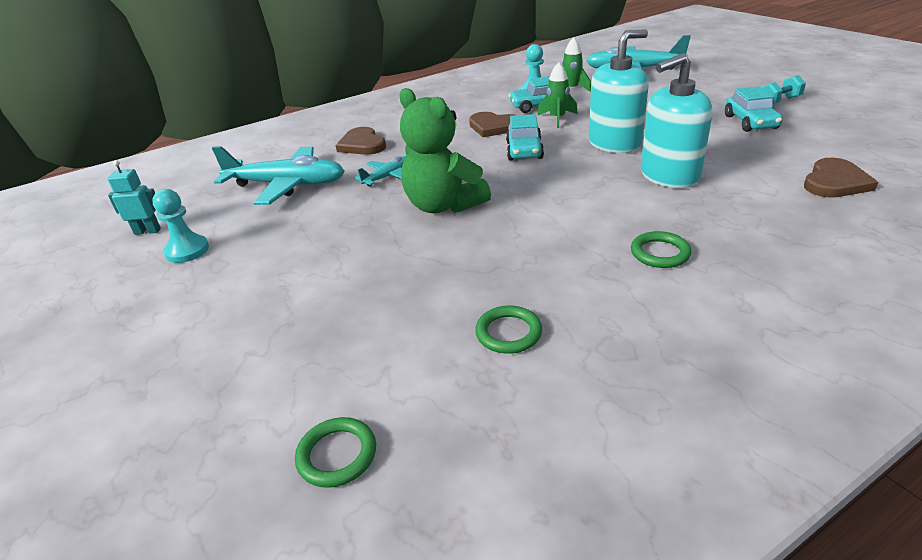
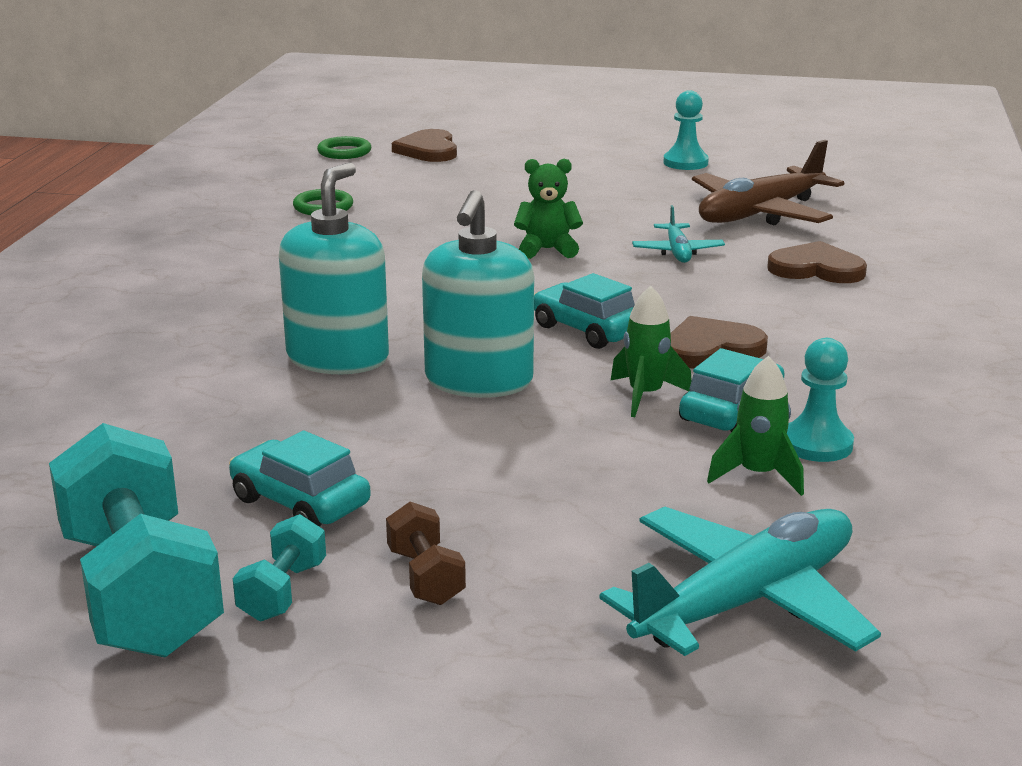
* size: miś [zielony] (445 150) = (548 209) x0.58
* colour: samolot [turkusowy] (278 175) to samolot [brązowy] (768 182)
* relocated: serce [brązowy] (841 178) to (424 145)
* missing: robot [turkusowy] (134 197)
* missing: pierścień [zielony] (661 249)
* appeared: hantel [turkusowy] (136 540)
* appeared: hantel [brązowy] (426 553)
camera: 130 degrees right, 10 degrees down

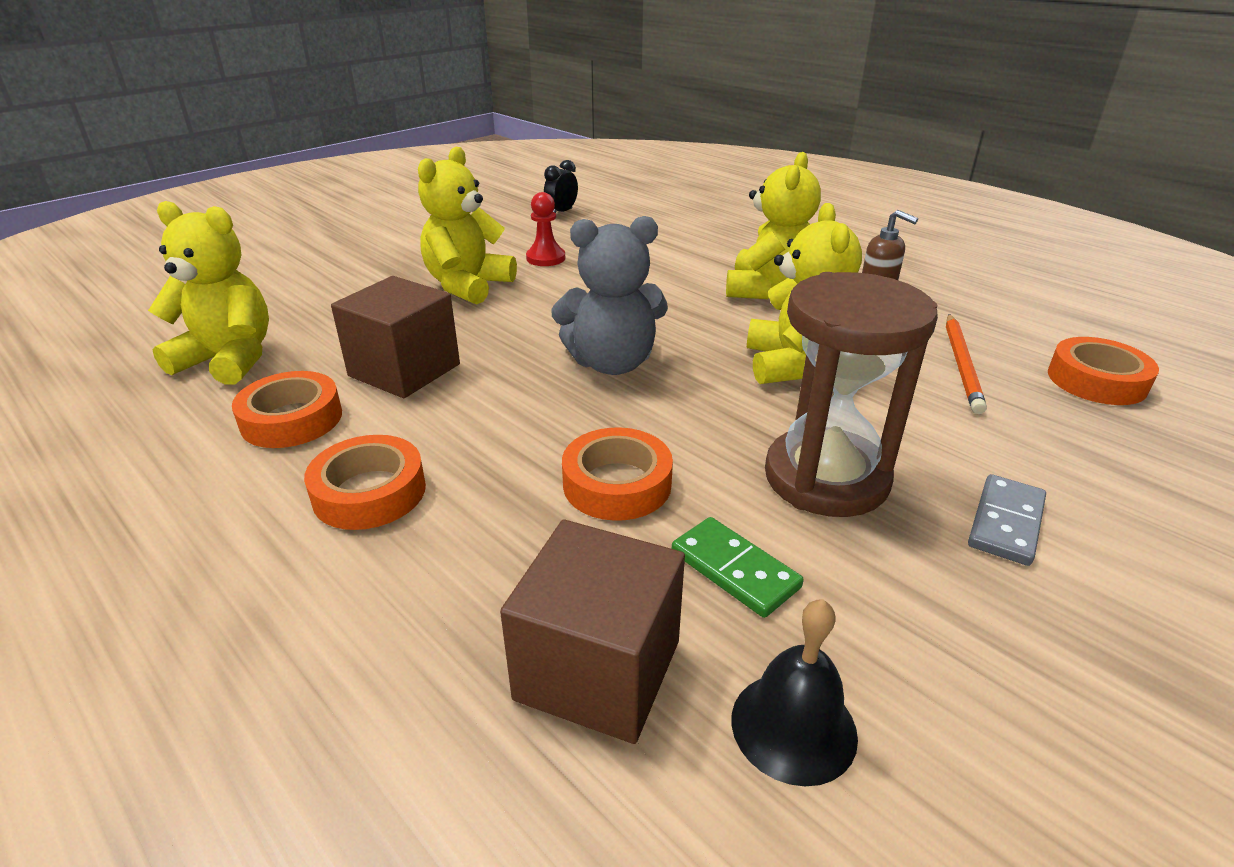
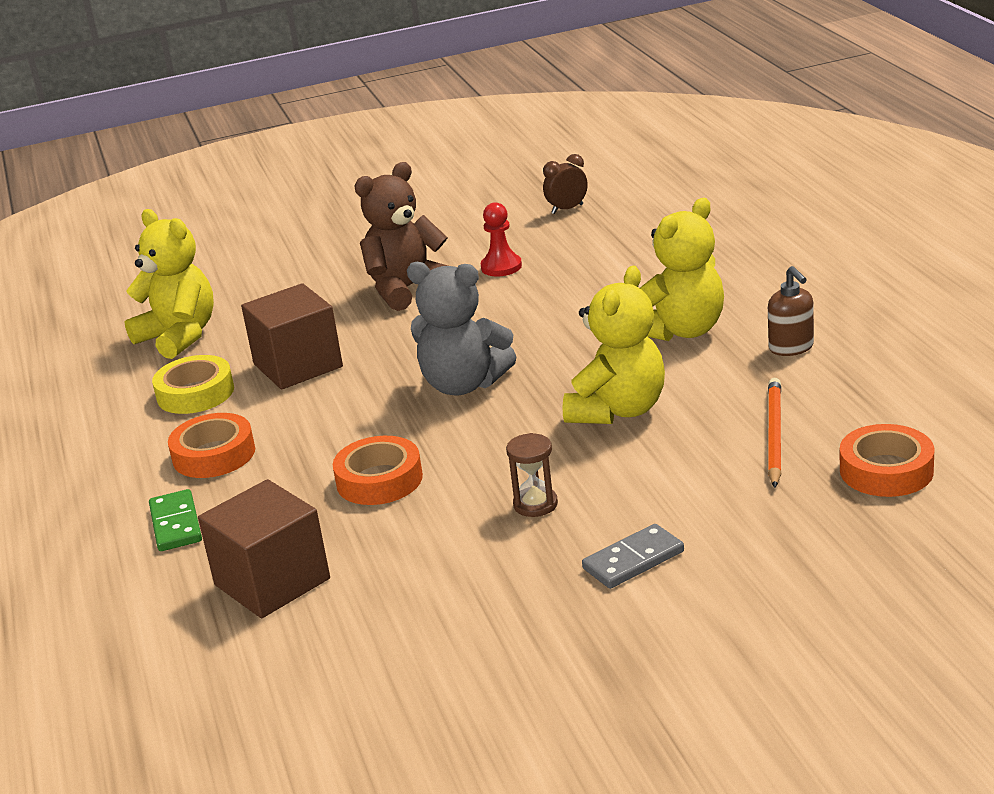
* colour: miś [żółty] (467 225) to miś [brązowy] (401 236)
* colour: budzik [czarny] (561 186) to budzik [brązowy] (565 184)
* size: klepsydra [brązowy] (851 394) = (532 475) x0.43
* spun: ołówek [pomarańczowy] (966 364) = (774 433) 150 degrees clockwise
* colour: taśma klejąca [pomarańczowy] (287 409) to taśma klejąca [żółty] (193 384)
* relocated: kostka domina [zielony] (738 567) to (175 520)
* missing: dzwonek [czarny] (794 692)
camera: 30 degrees right, 5 degrees down

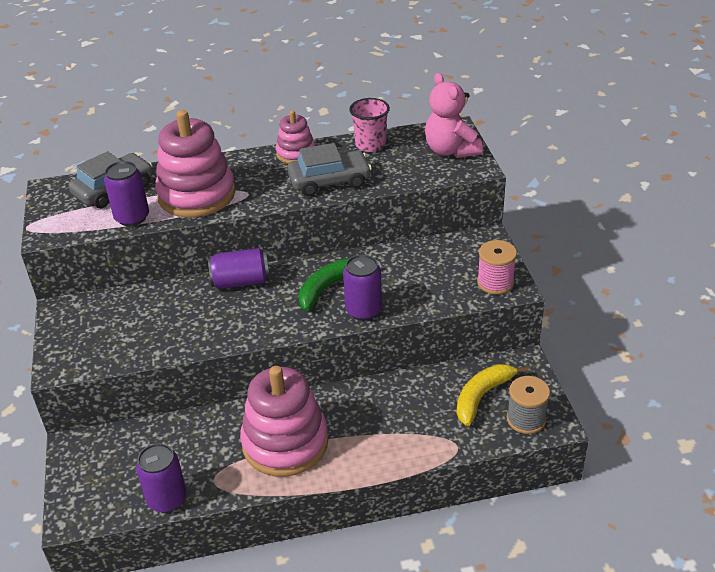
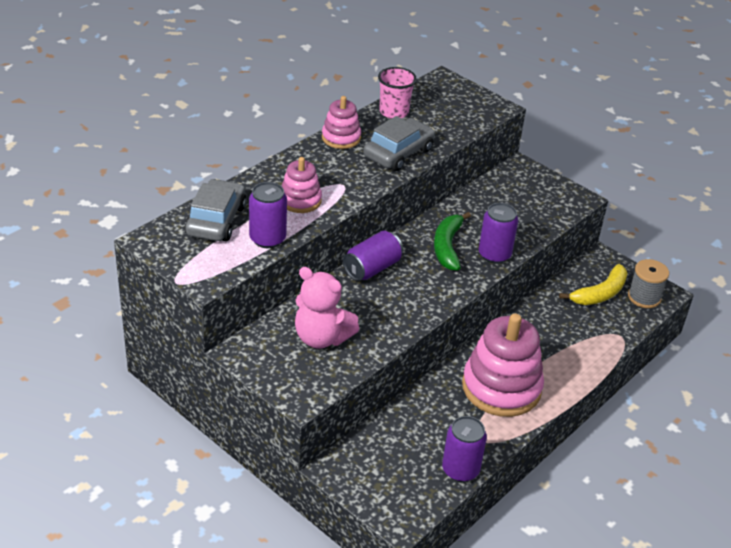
* relocated: miś [różowy] (454 115) to (327 308)
* size: zabawka nakładanka [różowy] (195 163) = (302 185) x0.54
* missing: szpulka [różowy] (497 267)
* spun: banan [żółty] (492 395) = (593 284) 135 degrees counterclockwise
camera: 40 degrees left, 0 degrees up

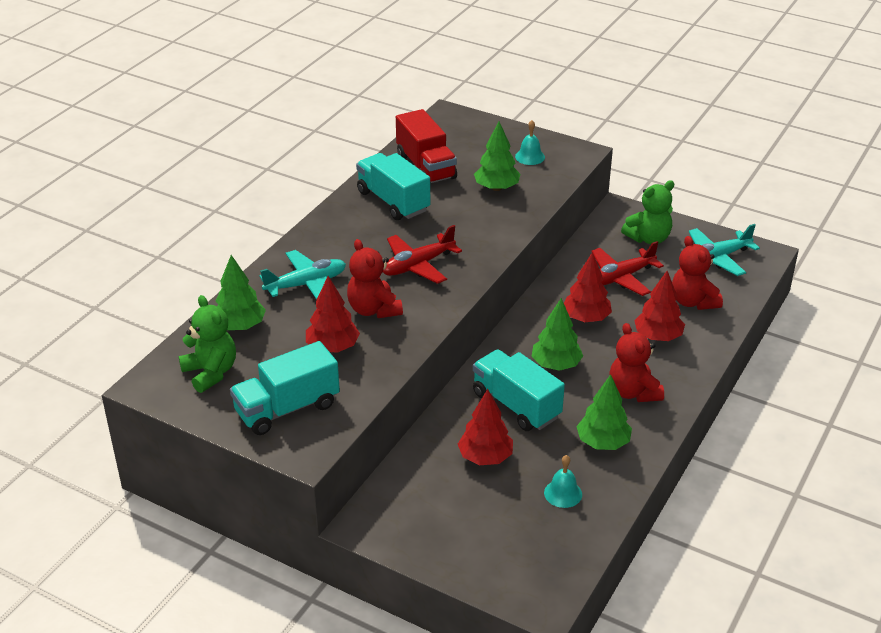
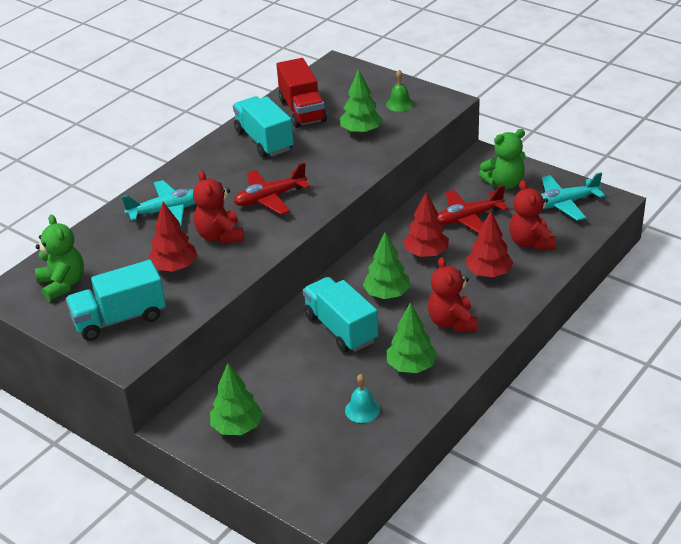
* colour: dzwonek [turkusowy] (530 142) to dzwonek [zielony] (400 91)
* relocated: drzewko [zielony] (241 292) to (236 399)
* missing: drzewko [czerwony] (485 427)
camera: 10 degrees right, 0 degrees up

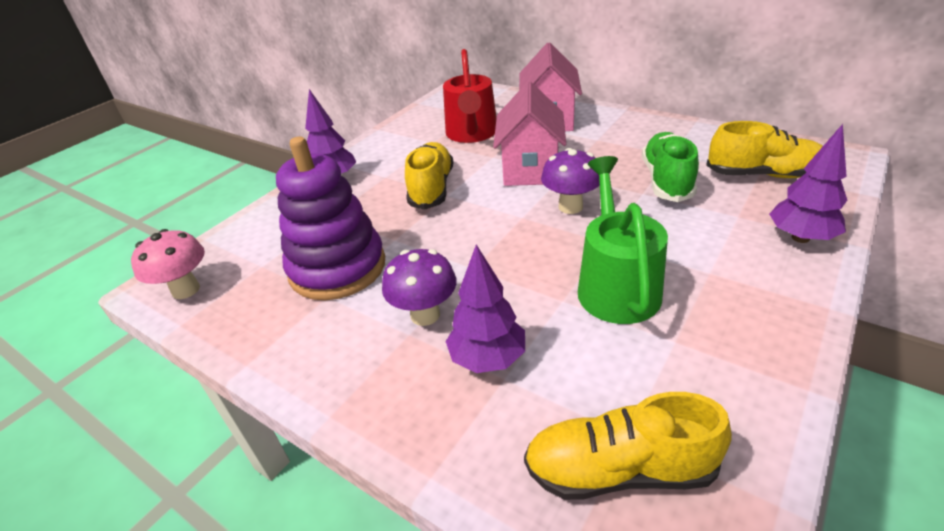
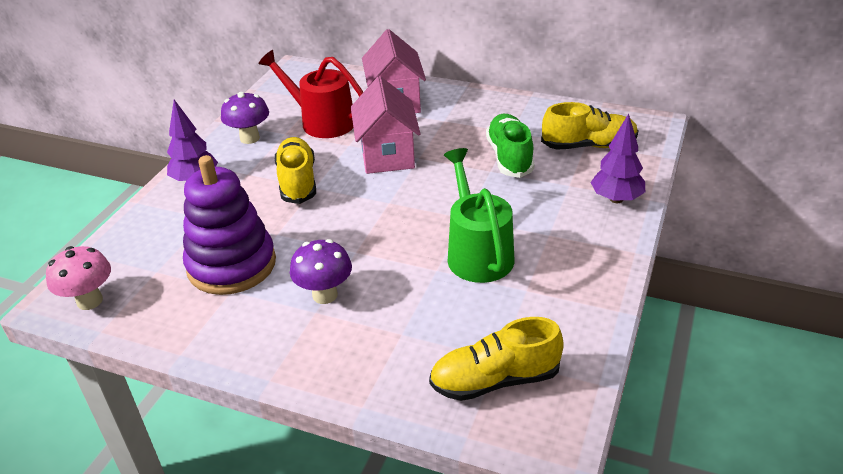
* spun: konewka [czerwony] (470 96) = (310 94) 135 degrees clockwise
* relocated: grzyb [fioletowy] (570 181) to (245 118)
* missing: drzewko [fioletowy] (485 308)
camera: 15 degrees left, 0 degrees up

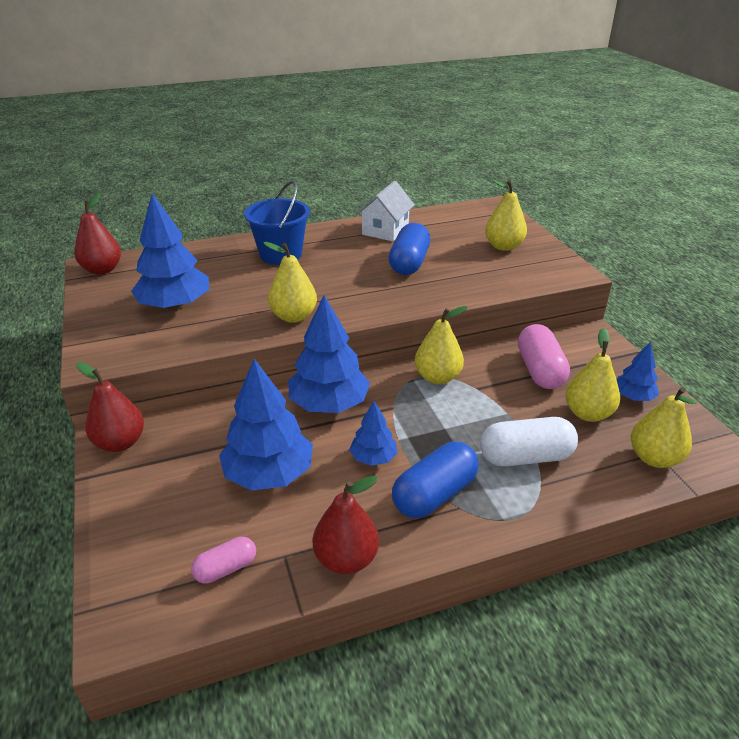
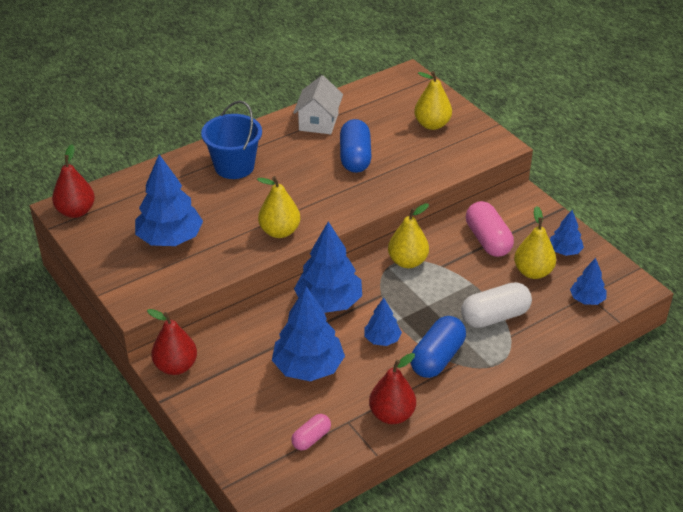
* exchanged: gruszka [żółty] (664 427) to drzewko [niebieski] (588 281)
camera: 15 degrees left, 5 degrees up

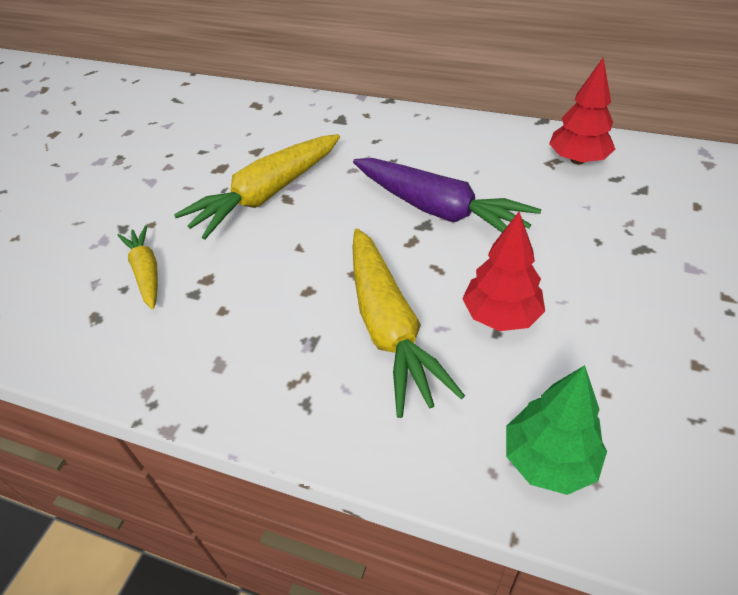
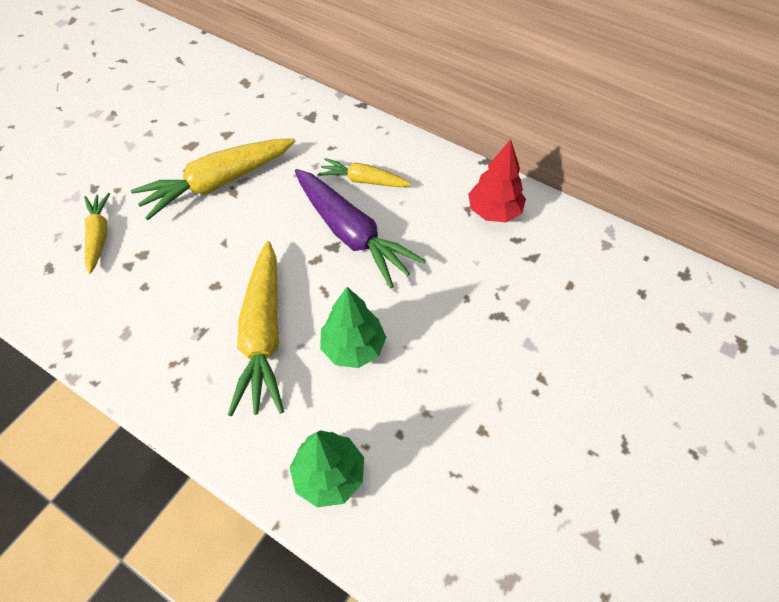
* colour: drzewko [czerwony] (503 271) to drzewko [zielony] (353 327)
* appeared: marchewka [żółty] (365 172)
camera: 10 degrees right, 10 degrees up

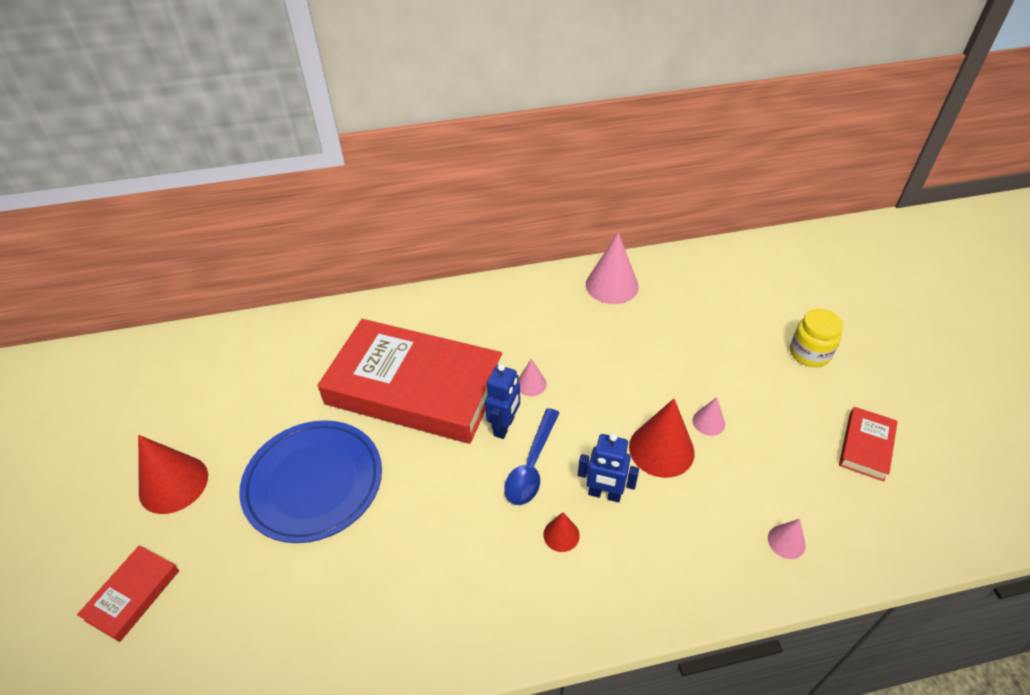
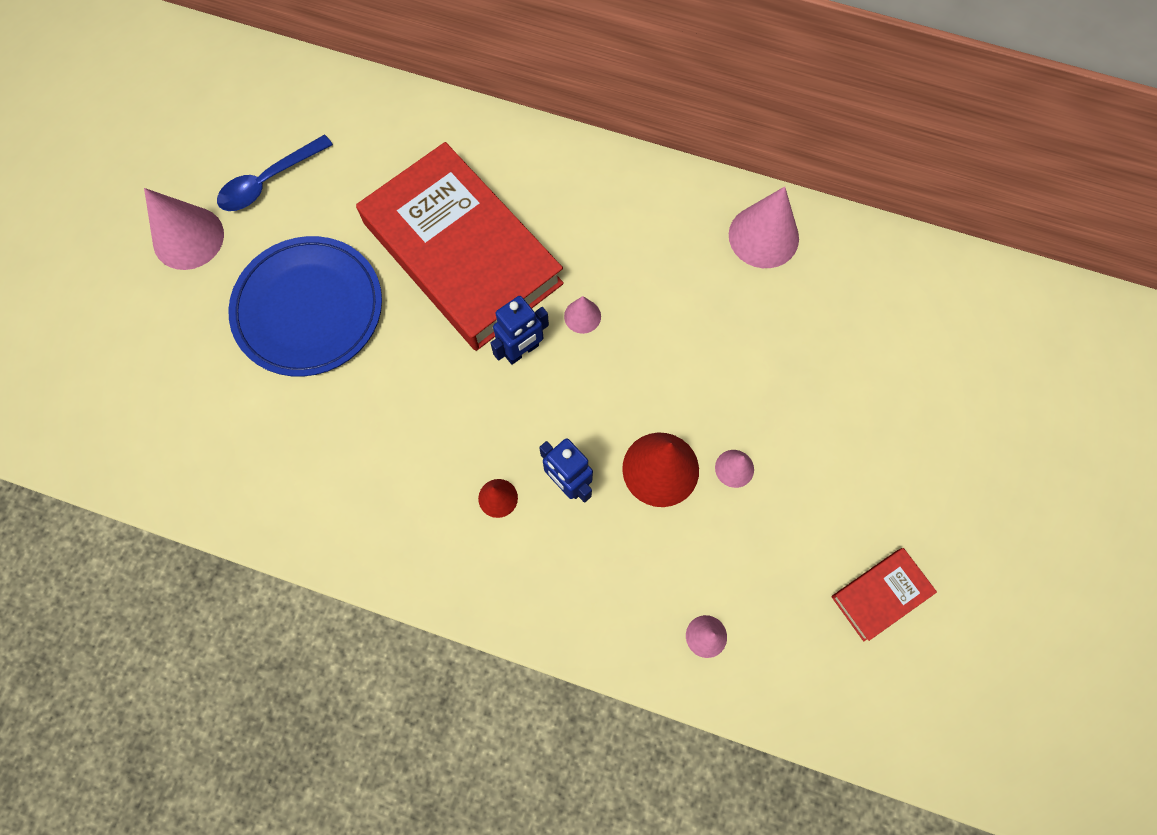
* missing: słoik [żółty] (816 338)
* relocated: łyżka [niebieski] (532 456) to (275 172)
* colour: stożek [czerwony] (173 474) to stożek [różowy] (184 229)
* missing: książka [czerwony] (128 593)
camera: 30 degrees right, 25 degrees up

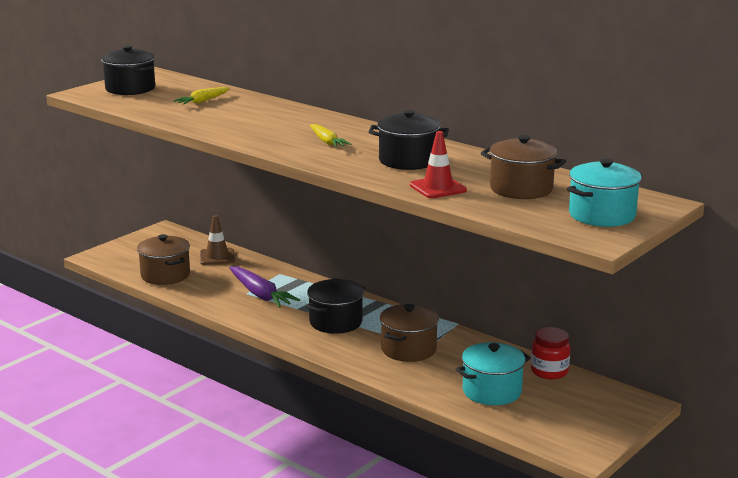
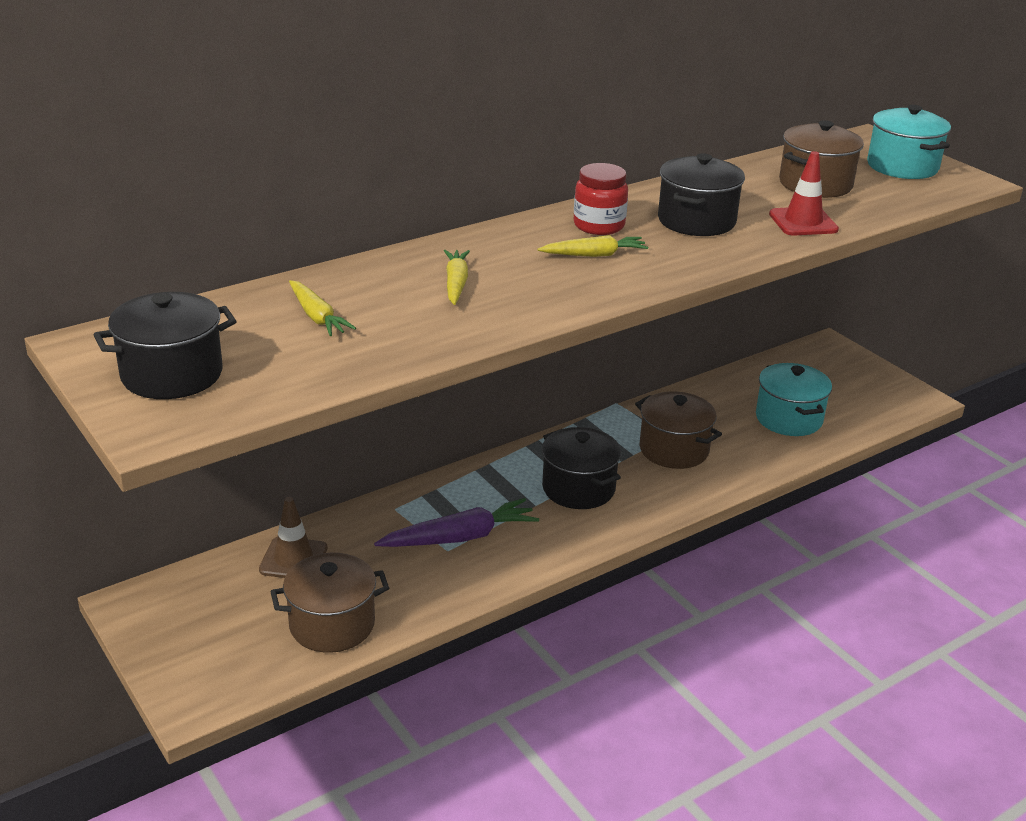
* relocated: słoik [czerwony] (550 353) to (601 199)
* appeared: marchewka [żółty] (457 277)
camera: 75 degrees left, 10 degrees up

